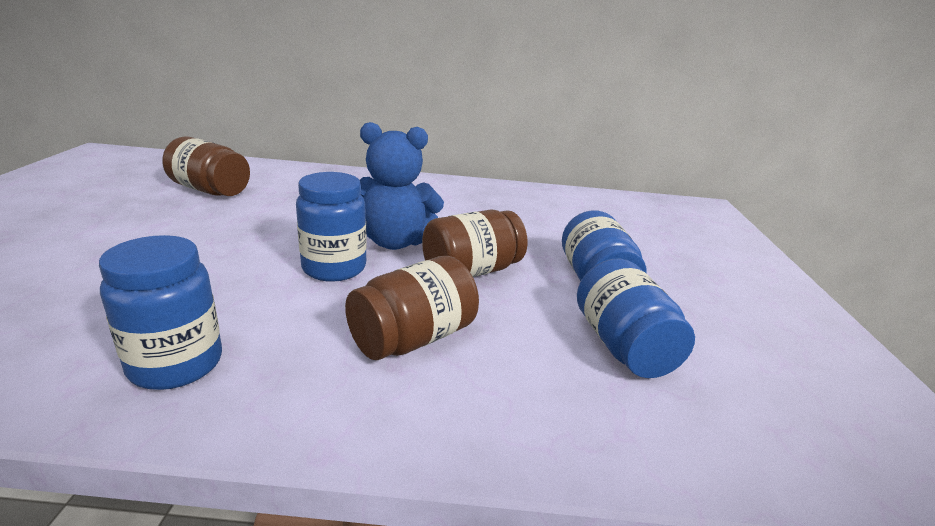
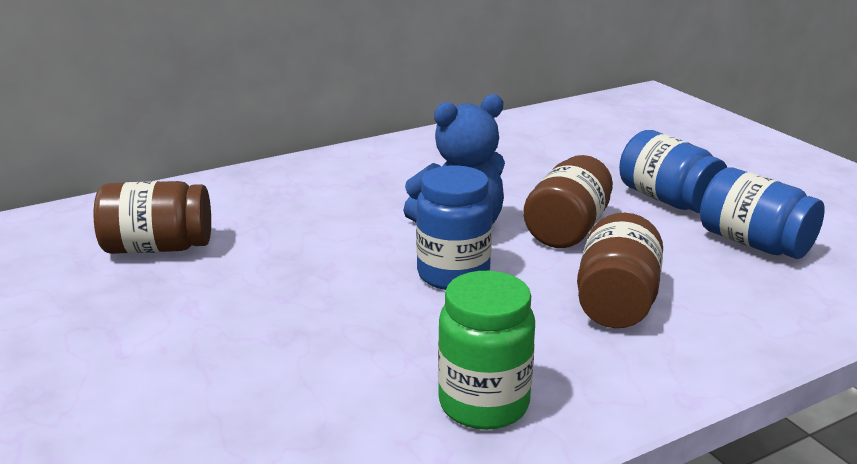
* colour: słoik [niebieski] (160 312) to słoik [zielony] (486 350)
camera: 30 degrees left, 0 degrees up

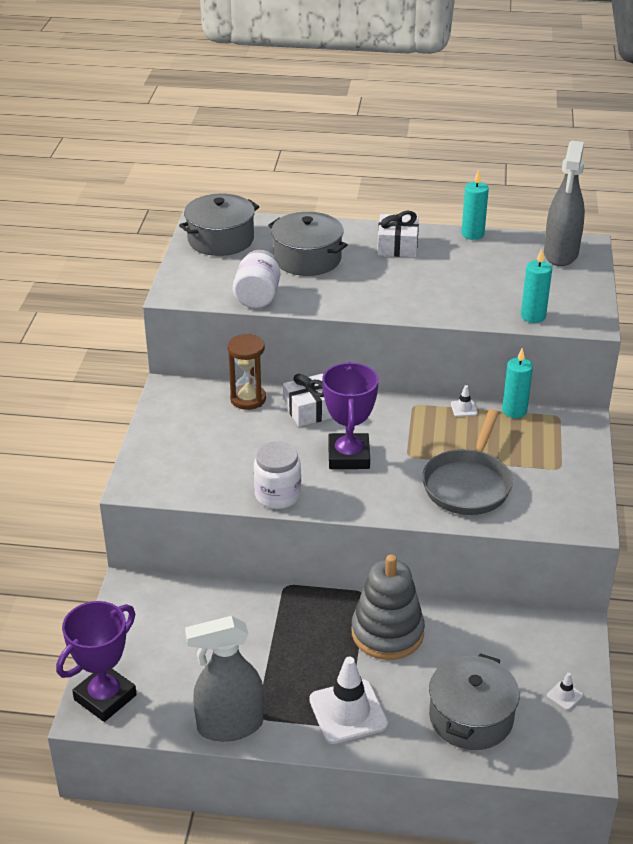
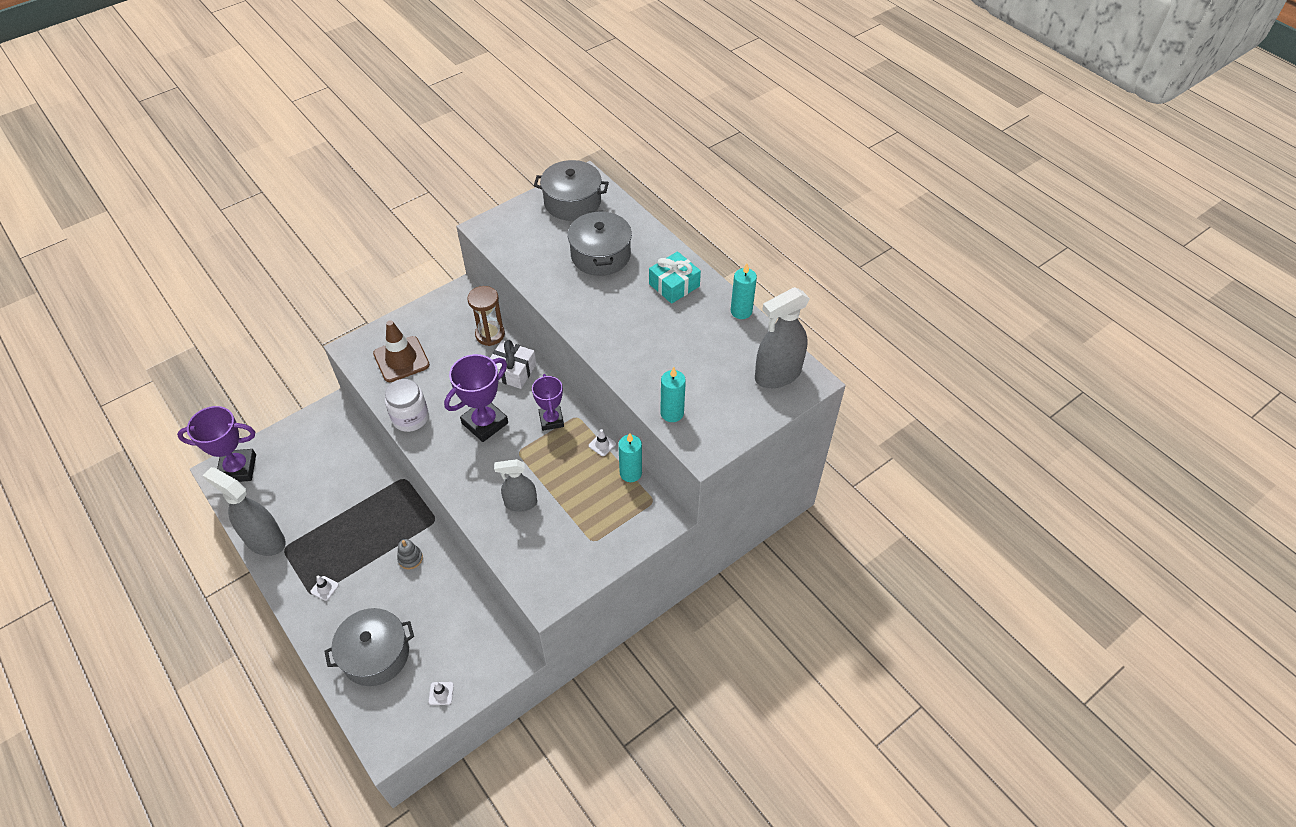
* colour: prezent [biały] (398 234) to prezent [turkusowy] (675 277)
* missing: słoik [biały] (256 279)
* exchanged: patelnia [szary] (467 462) to spryskiwacz [szary] (515 485)
* size: zabawka nakładanka [szary] (388 607) = (410 554) x0.42
* size: pachołek [biały] (348 700) = (324 588) x0.43
* appeared: pachołek [brązowy] (401 351)
* appeared: puchar [fioletowy] (548 402)
camera: 45 degrees right, 15 degrees up

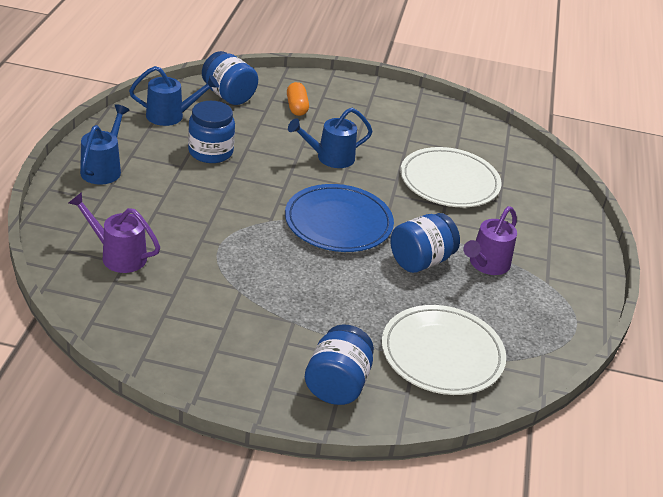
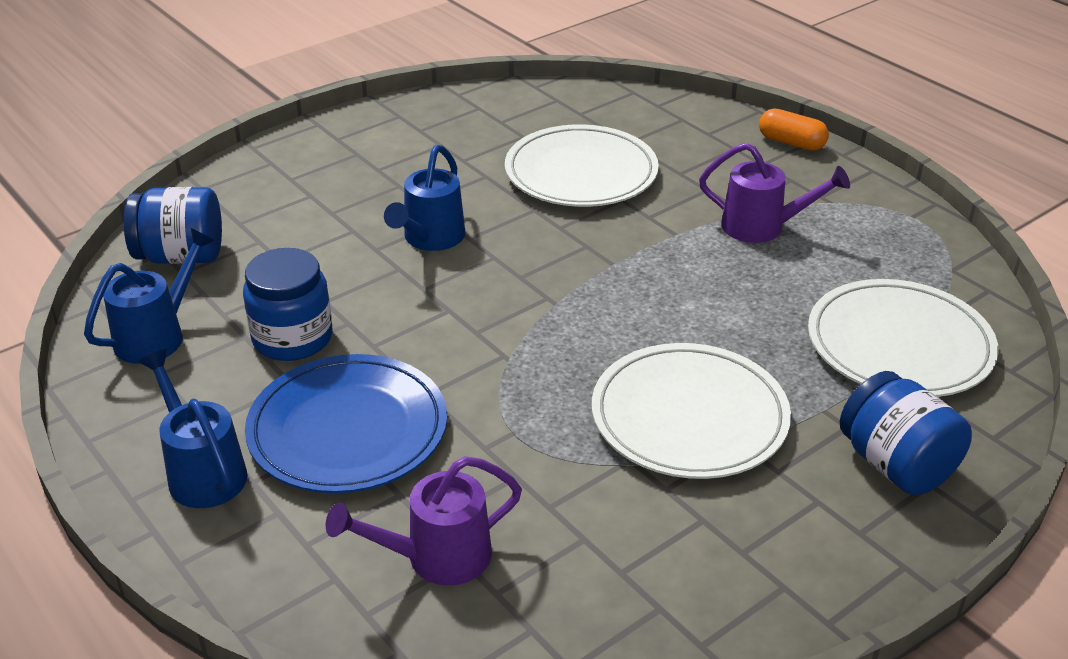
* relocated: kapsułka [pomarańczowy] (298 99) to (794 129)
* relocated: talerz [niebieski] (339 218) to (346 423)
* spun: konewka [fioletowy] (490 240) = (774 193) 60 degrees counterclockwise
* missing: słoik [niebieski] (425 243)
* appeared: talerz [biały] (691 411)
camera: 45 degrees left, 0 degrees up

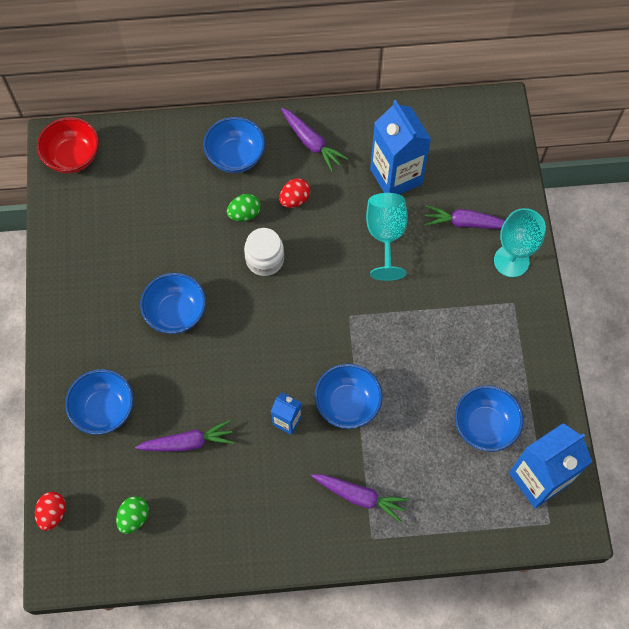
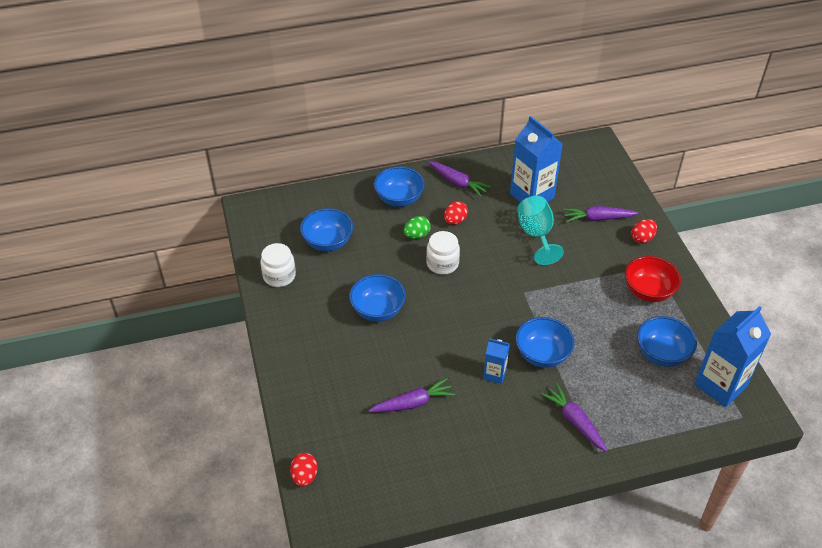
* relocated: miska [czerwony] (68 145) to (653 279)
* exchanged: kielich [turkusowy] (520 242) to jajko [czerwony] (644 231)
* relocated: miska [niebieski] (99 402) to (326 229)
* spun: marchewka [fioletowy] (360 498) = (573 417) 135 degrees counterclockwise
* missing: jajko [zielony] (132 515)
* appeared: słoik [biały] (278 265)
camera: 10 degrees left, 20 degrees down

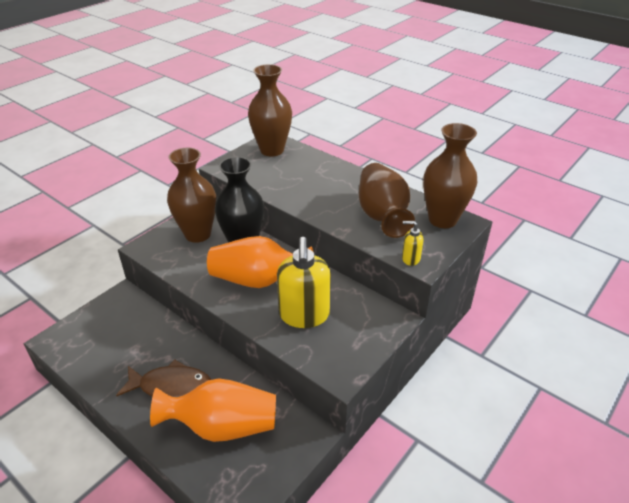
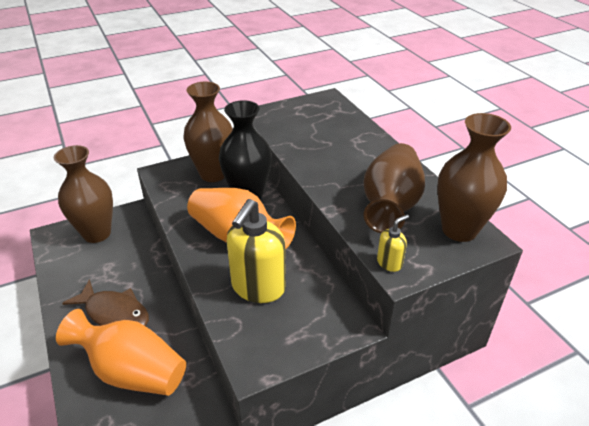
* relocated: wazon [brązowy] (270 110) to (83 194)
* spun: dozownik mydła [żółty] (413 243) = (393 243) 105 degrees clockwise
camera: 25 degrees right, 0 degrees up

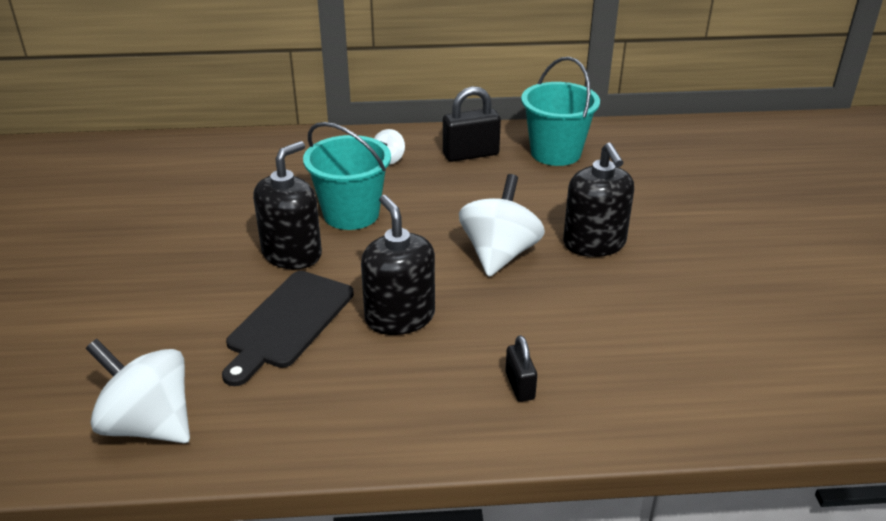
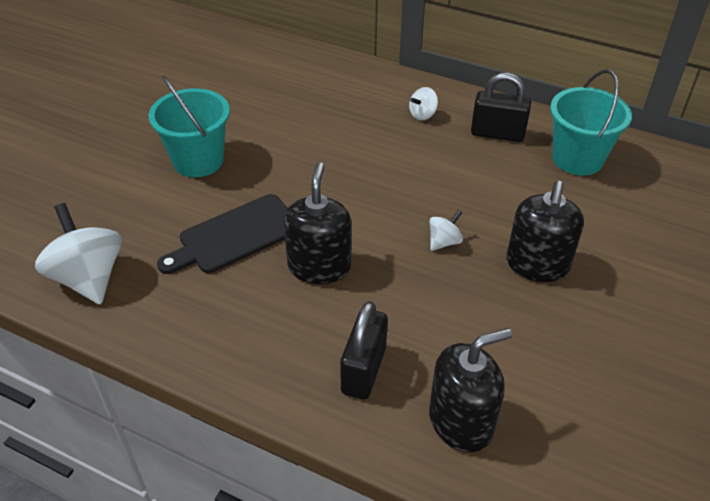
* relocated: wiadro [turkusowy] (347 176) to (189 126)
* relocated: dozownik mydła [czarny] (287 205) to (470 390)
* size: bączek [biały] (502 225) = (446 230) x0.48
* size: kłódka [czarny] (521 368) = (364 350) x1.68
camera: 30 degrees right, 10 degrees up

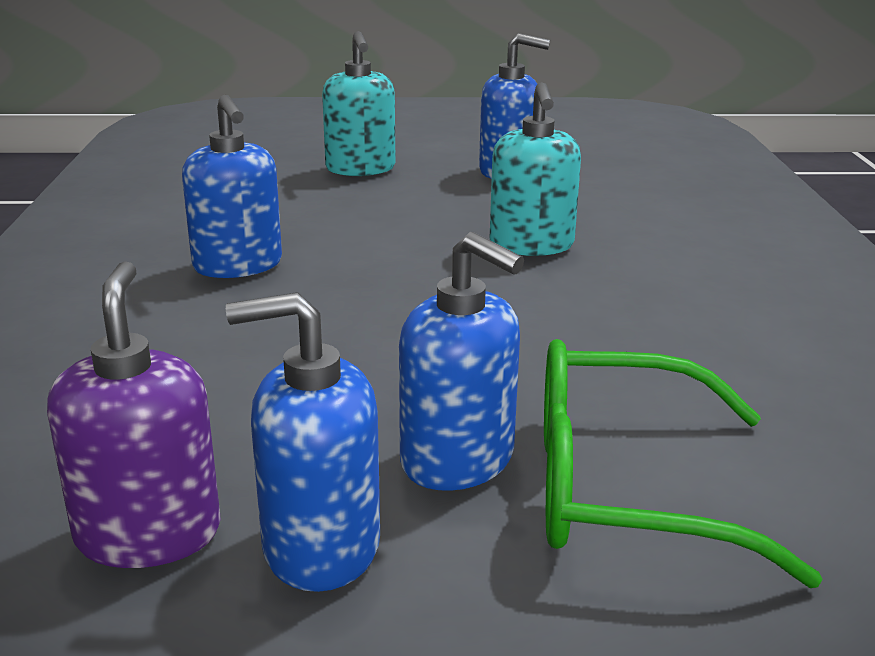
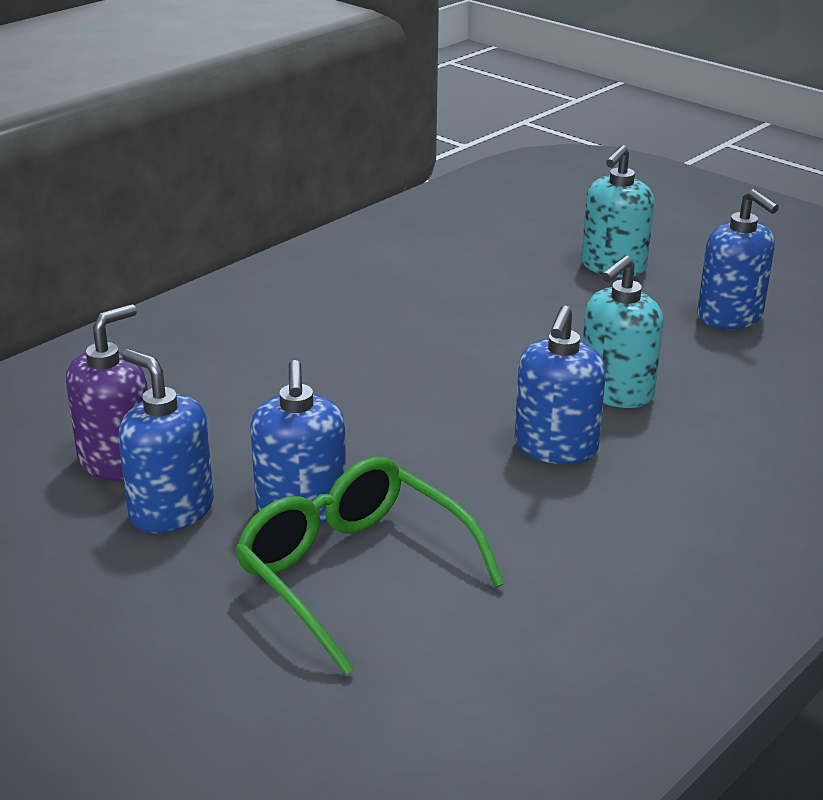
* relocated: dozownik mydła [niebieski] (232 186) to (560 385)
camera: 45 degrees right, 5 degrees up

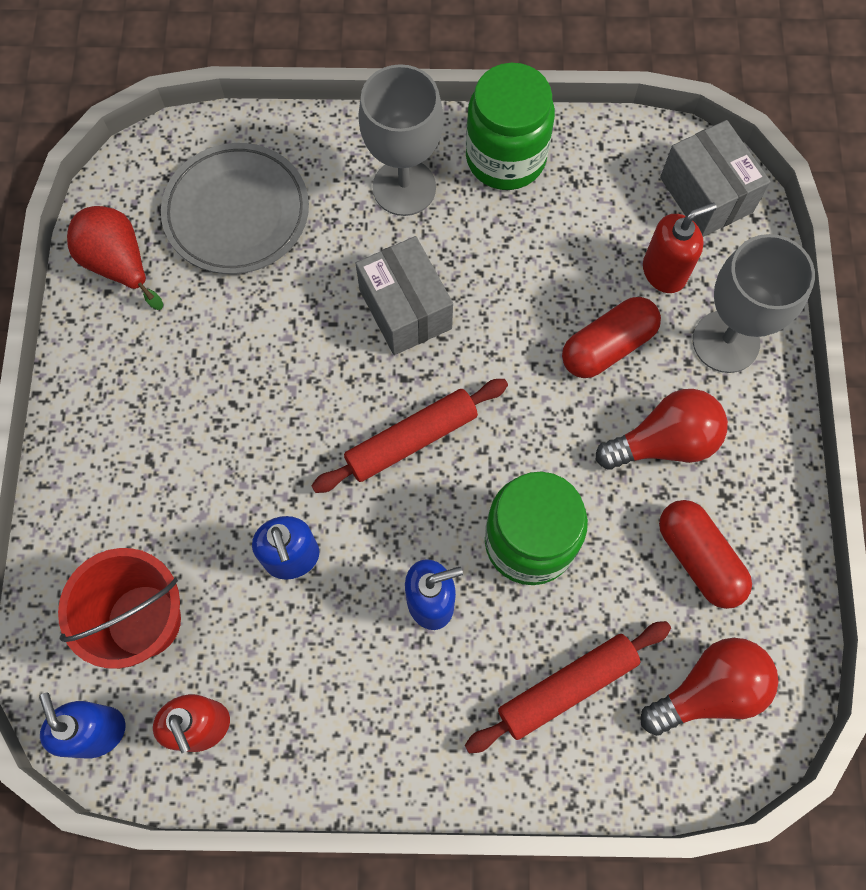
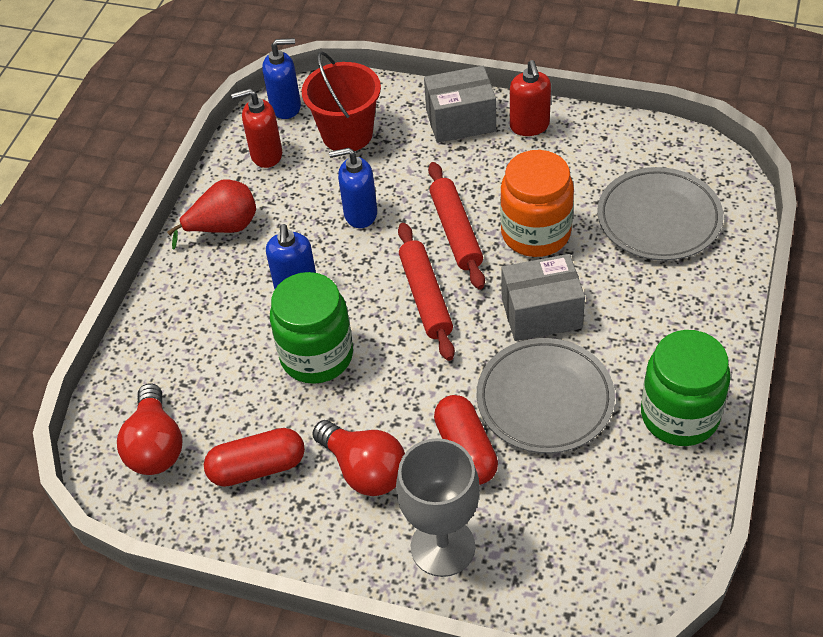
* missing: kielich [szary] (400 140)
* relocated: pudełko [szary] (715 178) to (460 104)
* relocated: dozownik mydła [czerwony] (680 247) to (530 98)
* relocated: gruszka [czerwony] (115 258) to (211 214)
* spun: żarówka [czerwony] (662 429) = (358 458) 45 degrees counterclockwise
* relocated: wałek do ciasta [czerwony] (568 687) to (456 226)
* appeared: słoik [pomarańczowy] (537 203)
* appeared: talerz [szary] (546 395)
camera: 110 degrees right, 20 degrees down

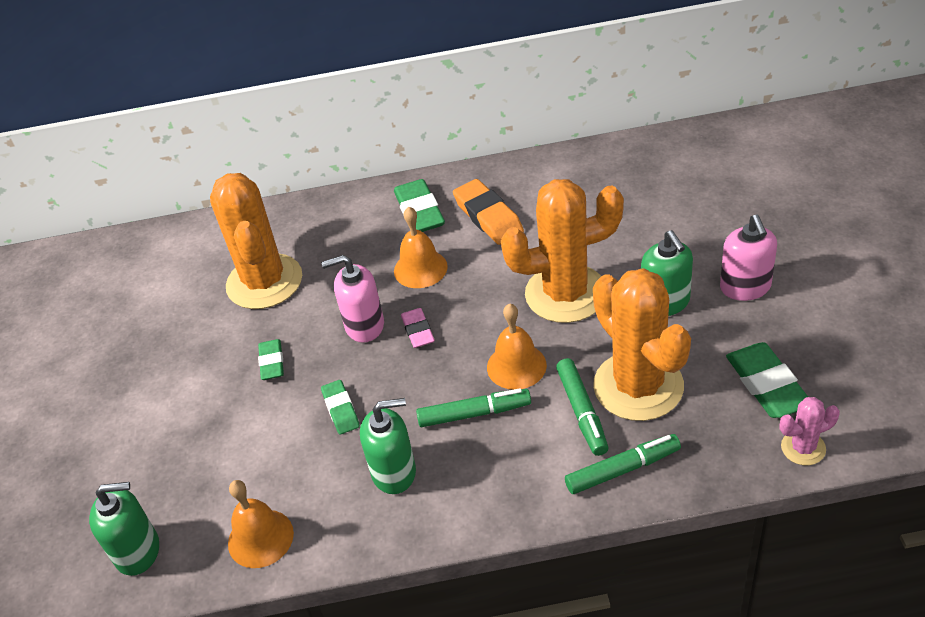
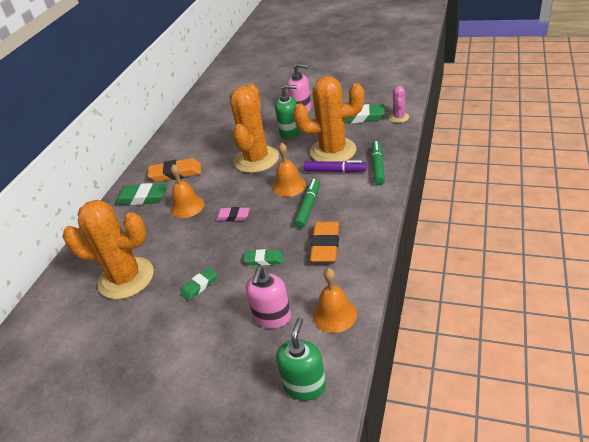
* relocated: dozownik mydła [różowy] (352 299) to (268 298)
* spun: gumka do mazania [zielony] (271 359) = (198 284) 60 degrees counterclockwise
* colour: flamaster [zielony] (582 407) to flamaster [fioletowy] (335 166)
* exchanged: dozownik mydła [zielony] (388 446) to gumka do mazania [pomarańczowy] (324 241)
camera: 65 degrees left, 5 degrees down

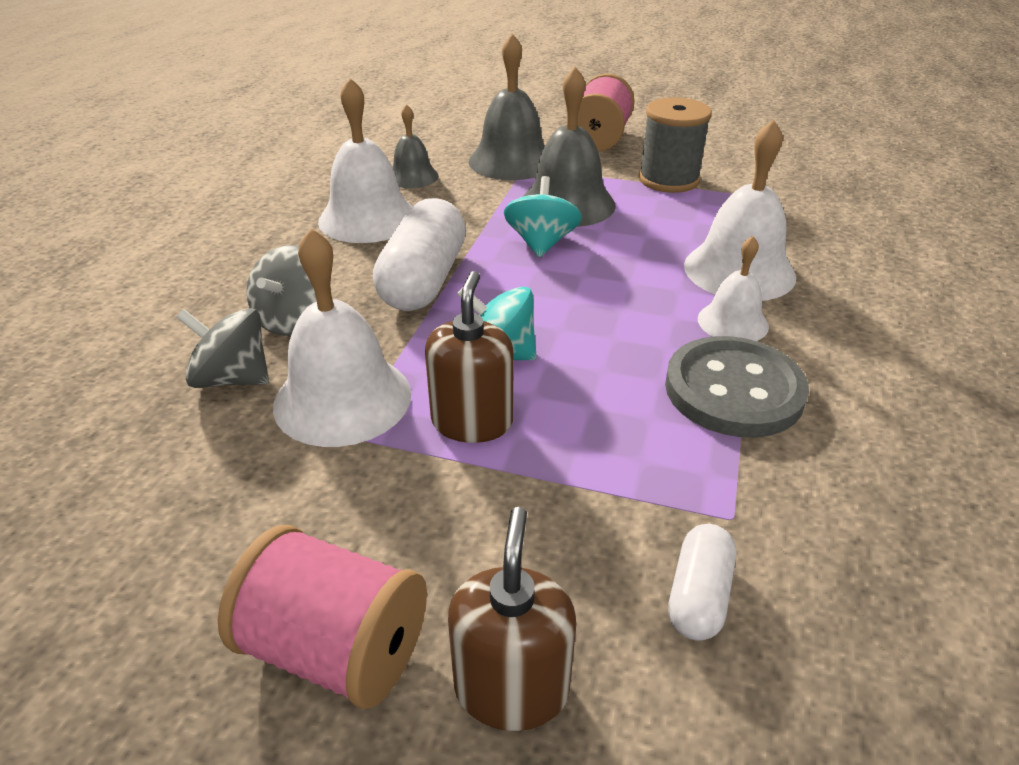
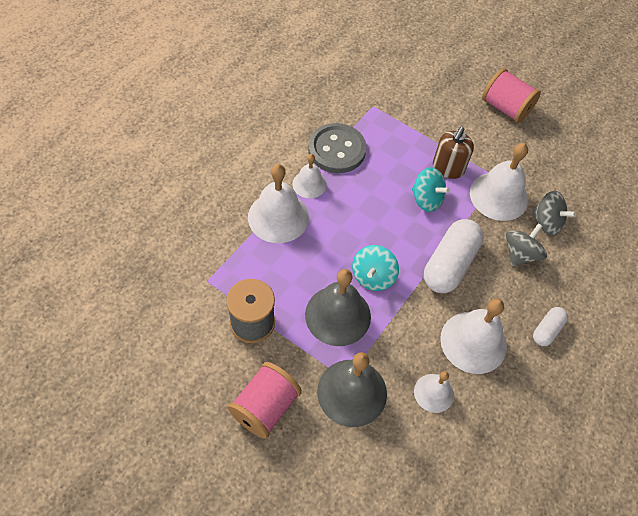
* colour: dzwonek [szary] (416 146) to dzwonek [biały] (434 392)
* missing: dozownik mydła [brązowy] (512 619)
* relocated: kapsułka [biały] (702 582) to (550 326)
camera: 165 degrees left, 20 degrees up

